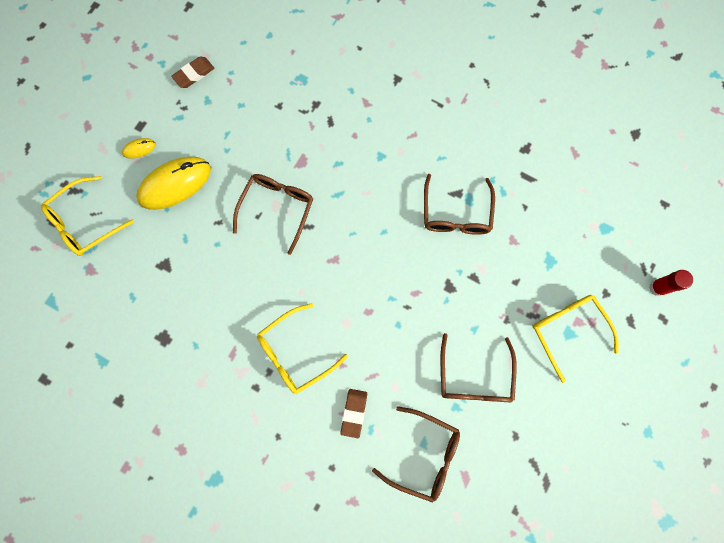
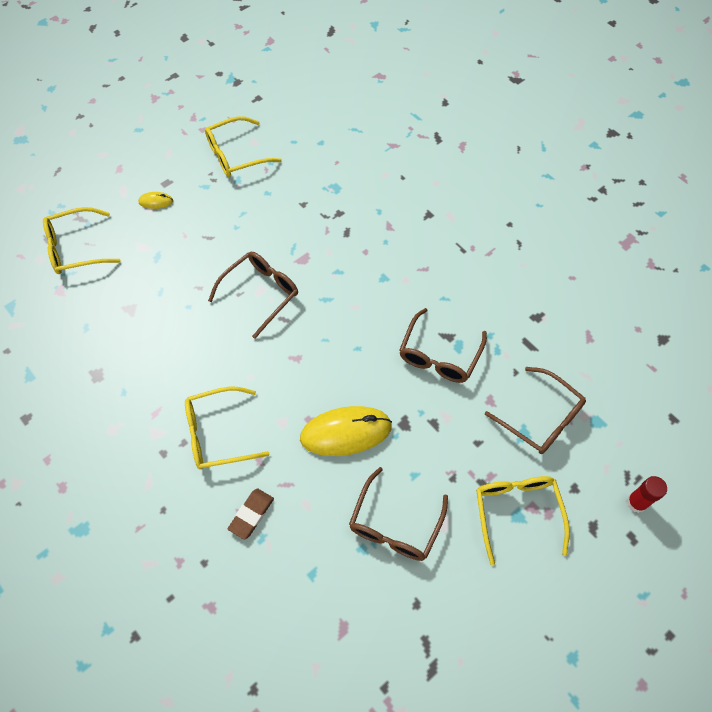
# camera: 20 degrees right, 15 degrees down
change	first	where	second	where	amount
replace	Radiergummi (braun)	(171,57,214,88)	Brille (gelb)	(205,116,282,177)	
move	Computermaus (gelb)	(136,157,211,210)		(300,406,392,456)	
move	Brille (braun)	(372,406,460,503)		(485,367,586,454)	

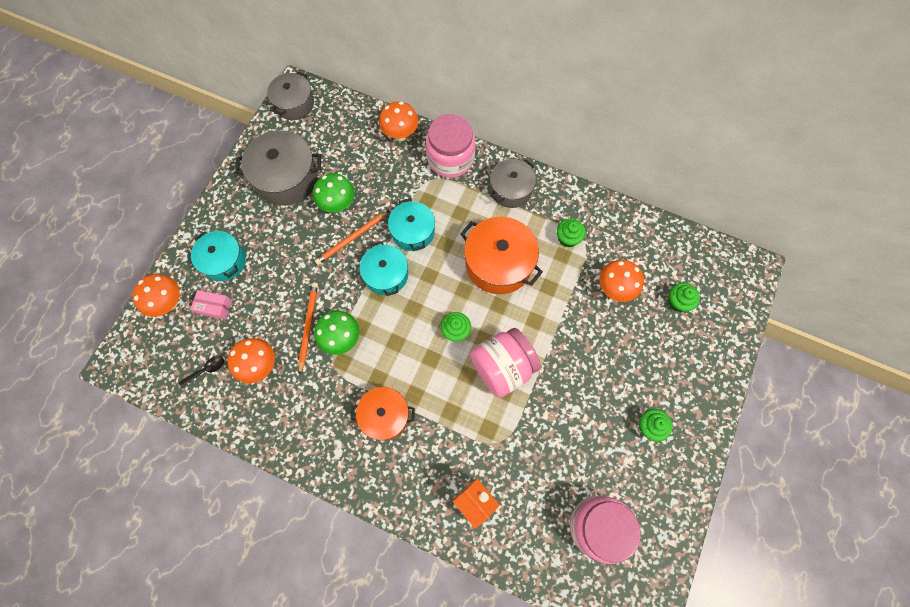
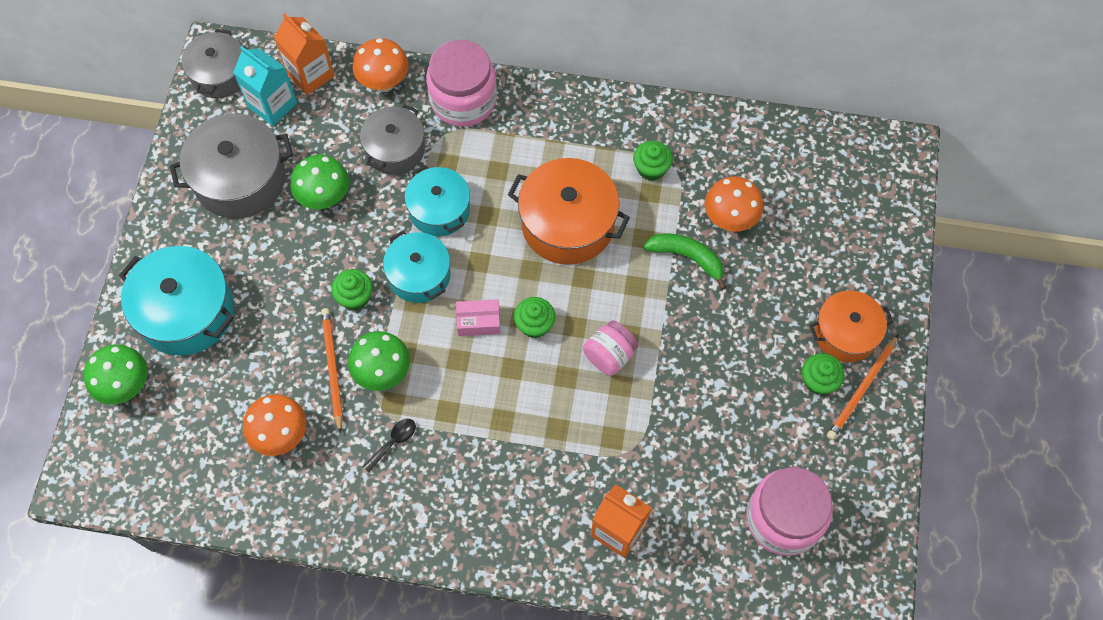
# camera: 15 degrees left, 5 degrees down
change	first	where	second	where	amount
recolor	Pilz (orange)	(132,274,180,317)	Pilz (grün)	(84,345,148,405)	
resize	Kochtopf (türkis)	(191,231,246,281)		(119,246,234,356)	x1.52
insert			Getränkekarton (türkis)	(233,46,297,126)	
insert			Getränkekarton (orange)	(274,13,335,95)	
move	Muffin (grün)	(668,283,700,312)		(331,269,373,310)	
move	Kochtopf (grau)	(490,159,536,208)		(360,104,425,175)	
move	Löffel (schwarz)	(179,356,224,387)		(362,419,416,472)	
move	Schachtel (rosa)	(190,290,232,320)		(456,299,501,336)	
resize	Einmachglas (rosa)	(470,328,541,398)		(583,321,638,376)	x0.58
insert			Banane (grün)	(643,233,727,290)	
move	Kochtopf (orange)	(351,387,415,441)		(809,290,894,362)	
move	Bleistift (orange)	(315,211,389,265)		(827,335,898,440)	

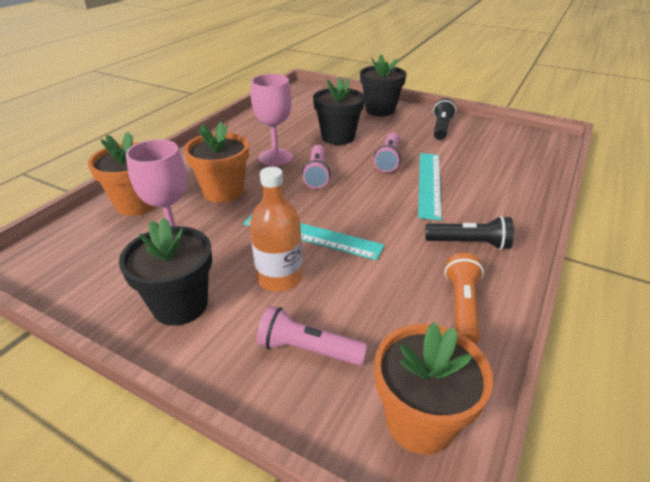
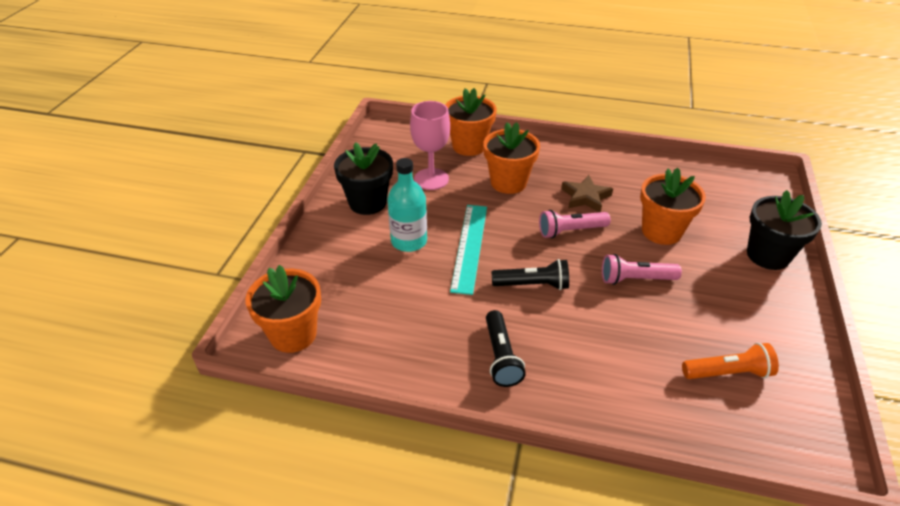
# camera: 75 degrees right, 5 degrees up
change	first	where	second	where	amount
recolor	Flasche (orange)	(250,167,303,292)	Flasche (türkis)	(387,158,427,252)	
move	Taschenlampe (schwarz)	(433,98,456,140)		(492,259,569,290)	
replace	Kelch (rosa)	(251,74,293,166)	Stern (braun)	(561,175,613,212)	
recolor	Blumentopf (schwarz)	(313,77,365,145)	Blumentopf (orange)	(640,168,706,245)	
move	Taschenlampe (orange)	(444,253,484,344)		(682,343,779,379)	
delete	Taschenlampe (rosa)	(257,306,368,366)			
delete	Lineal (türkis)	(418,153,442,220)			

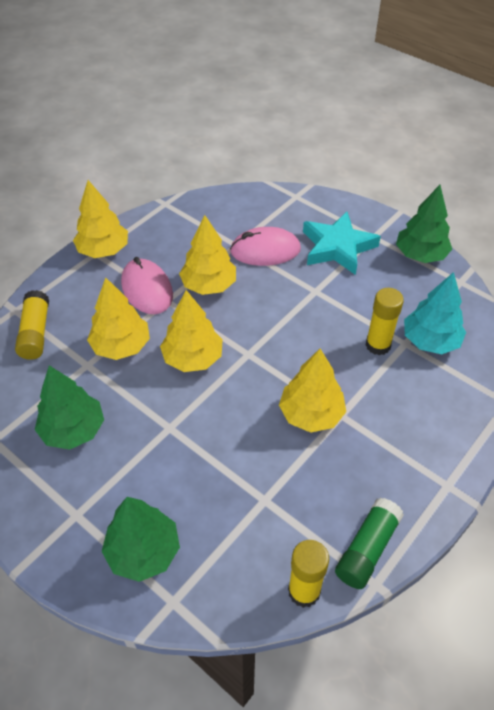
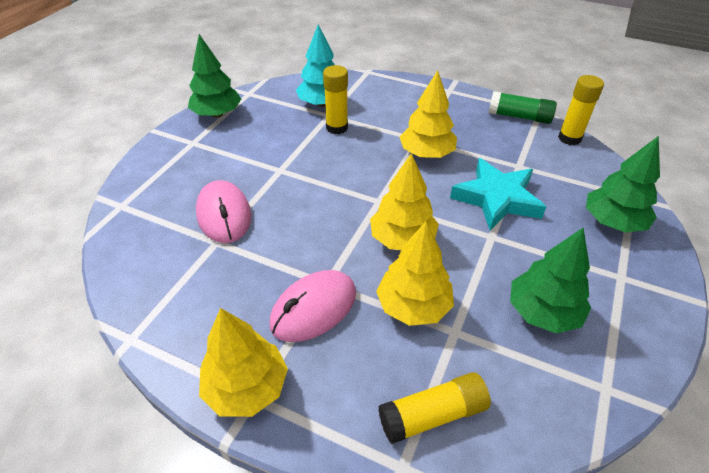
# camera: 105 degrees left, 5 degrees down
change	first	where	second	where	amount
move	Stern (türkis)	(303,212,381,275)		(450,158,546,230)	
delete	Baum (gelb)	(179,215,236,295)			

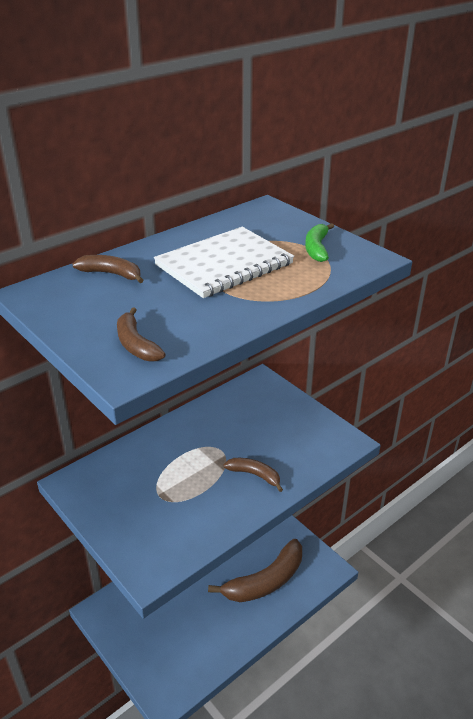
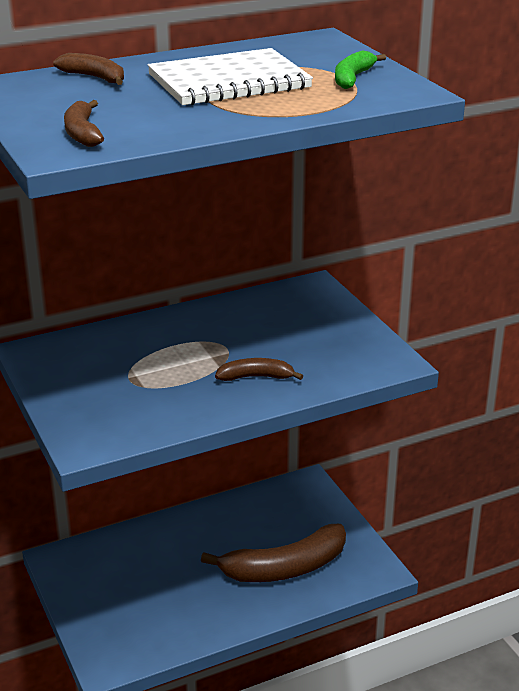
# camera: 15 degrees right, 5 degrees down
change	first	where	second	where	amount
rotate	Banane (braun)	(223,458,283,492)		(215,358,303,381)	45 degrees counterclockwise

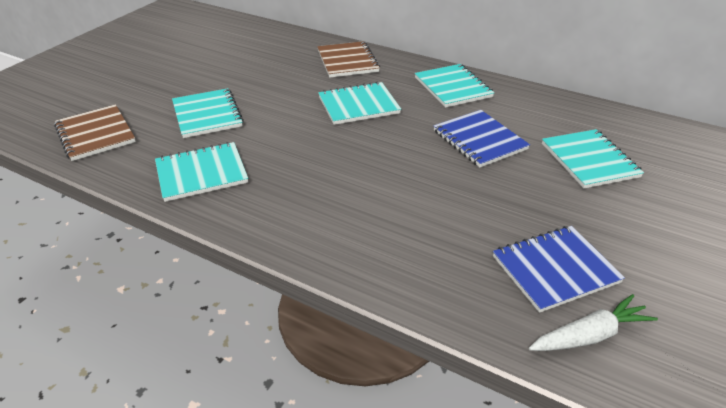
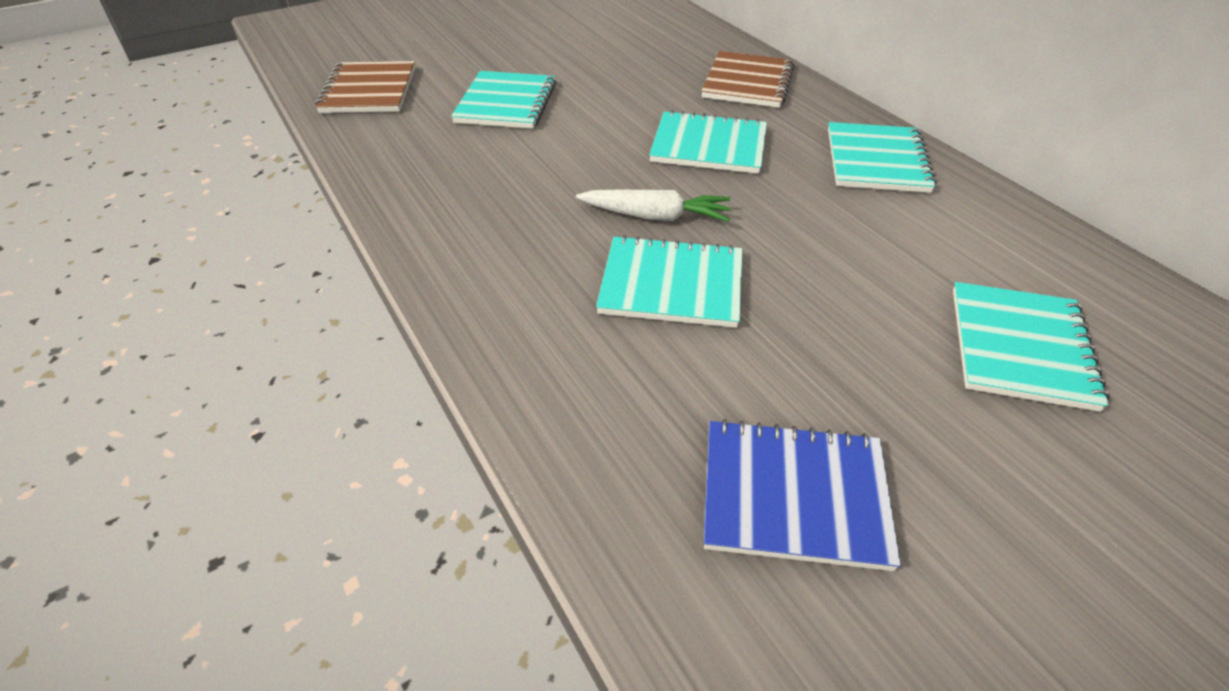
# camera: 30 degrees right, 5 degrees up
change	first	where	second	where	amount
move	Karotte (weiß)	(529,294,658,351)		(576,190,730,222)	
move	Notizbuch (türkis)	(155,142,248,202)		(596,235,743,328)	
delete	Notizbuch (blau)	(434,110,530,167)			

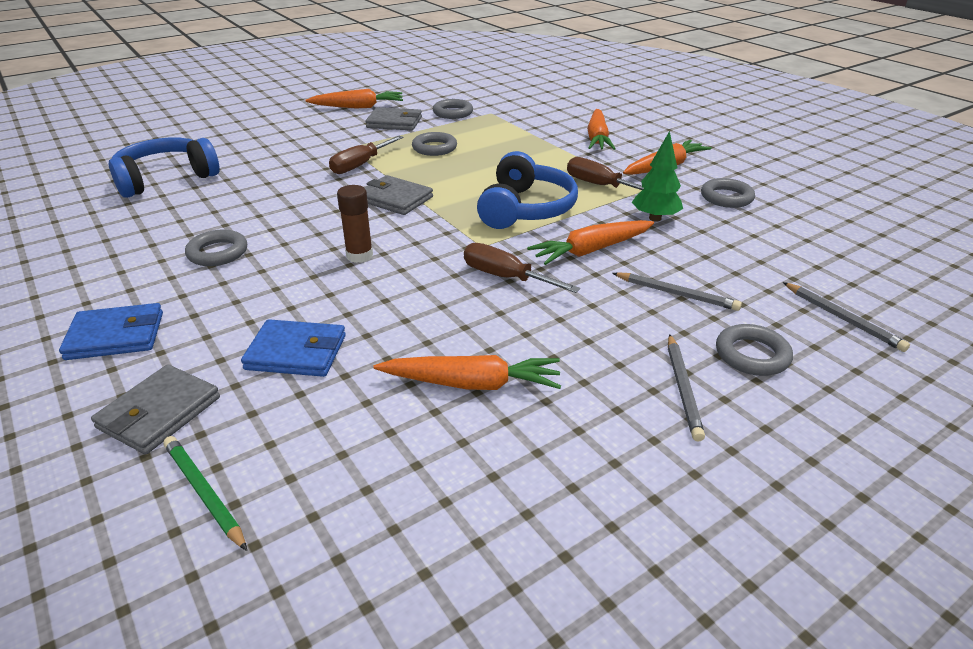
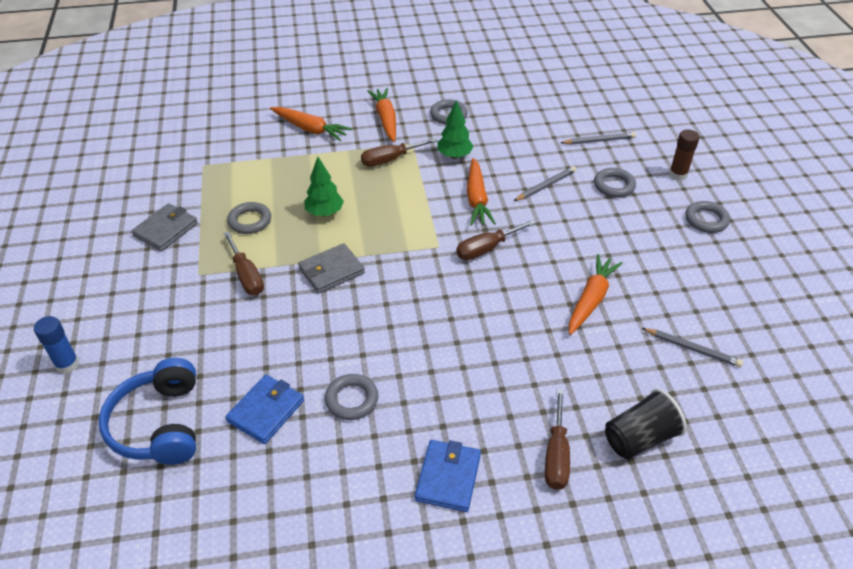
# camera: 65 degrees left, 10 degrees up
change	first	where	second	where	amount
insert			Klebestift (blau)	(34,316,79,374)	
move	Geldbörse (blau)	(241,319,346,377)		(225,375,304,444)	
insert			Baum (grün)	(304,157,344,216)	
replace	Geldbörse (grau)	(91,364,220,455)	Schraubenzieher (braun)	(545,389,570,490)	
replace	Bleistift (grün)	(163,436,247,551)	Becher (schwarz)	(605,389,686,459)	
move	Bleistift (grau)	(668,334,705,441)		(642,328,743,367)	
move	Klebestift (braun)	(337,185,373,263)		(669,129,700,181)	
move	Ring (grau)	(433,99,473,119)		(685,201,730,233)	
delete	Karotte (orange)	(306,89,403,108)			
delete	Kopfhörer (blau)	(477,151,578,229)			

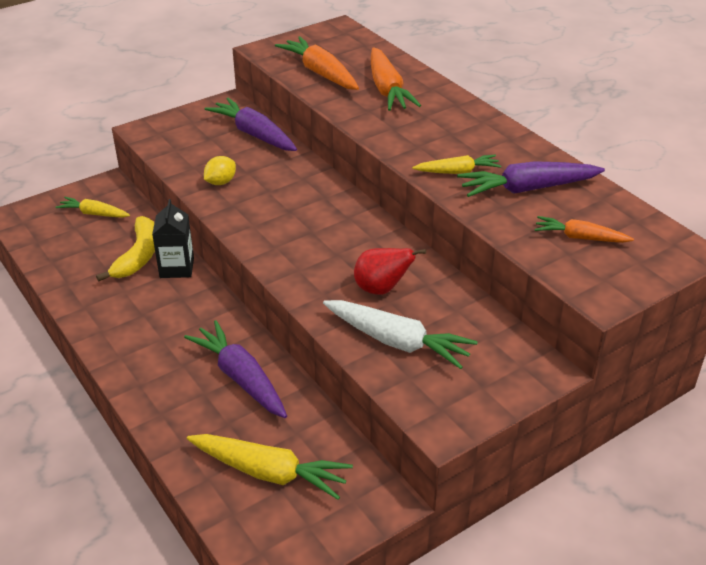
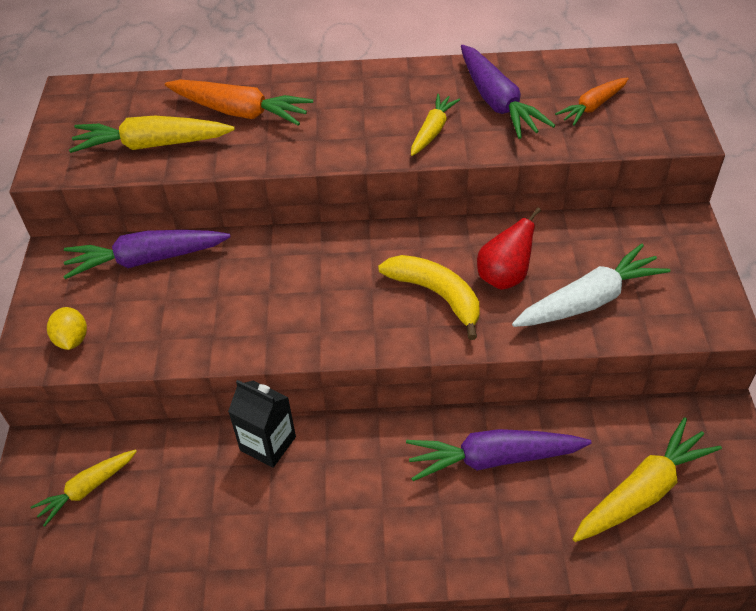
# camera: 55 degrees left, 10 degrees up
change	first	where	second	where	amount
move	Zitrone (gelb)	(204,156,236,185)		(47,307,87,350)	
recolor	Karotte (orange)	(275,36,359,90)	Karotte (gelb)	(69,116,235,153)	
move	Banane (gelb)	(96,216,155,281)		(378,255,480,340)	
rotate	Karotte (lila)	(457,161,605,197)		(461,45,555,139)	45 degrees counterclockwise

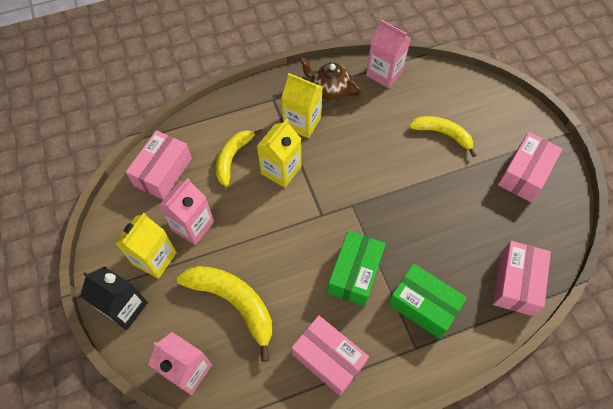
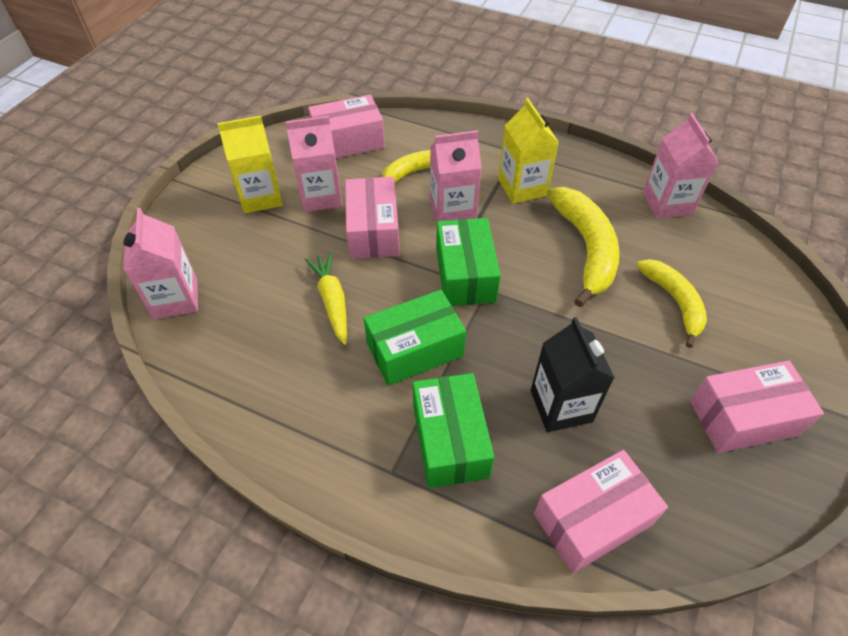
# camera: 45 degrees right, 10 degrees down
change	first	where	second	where	amount
insert			Karotte (gelb)	(305,252,347,345)	
move	Schachtel (rosa)	(291,315,369,396)		(345,177,400,259)	
recolor	Getränkekarton (gelb)	(257,119,301,188)	Getränkekarton (rosa)	(430,130,482,222)	
insert			Schachtel (grün)	(436,218,501,306)	
move	Getränkekarton (schwarz)	(80,266,148,330)		(531,317,615,432)	
move	Banane (gelb)	(177,266,272,362)		(547,187,620,307)	
delete	Teekanne (braun)	(299,57,362,101)			

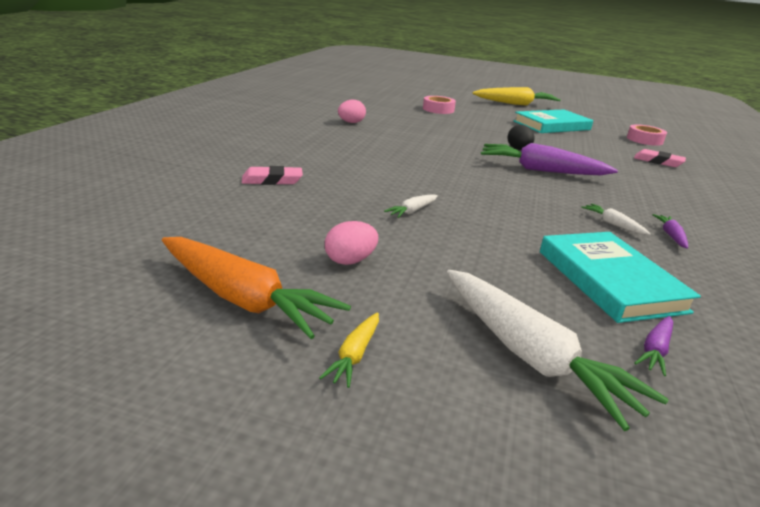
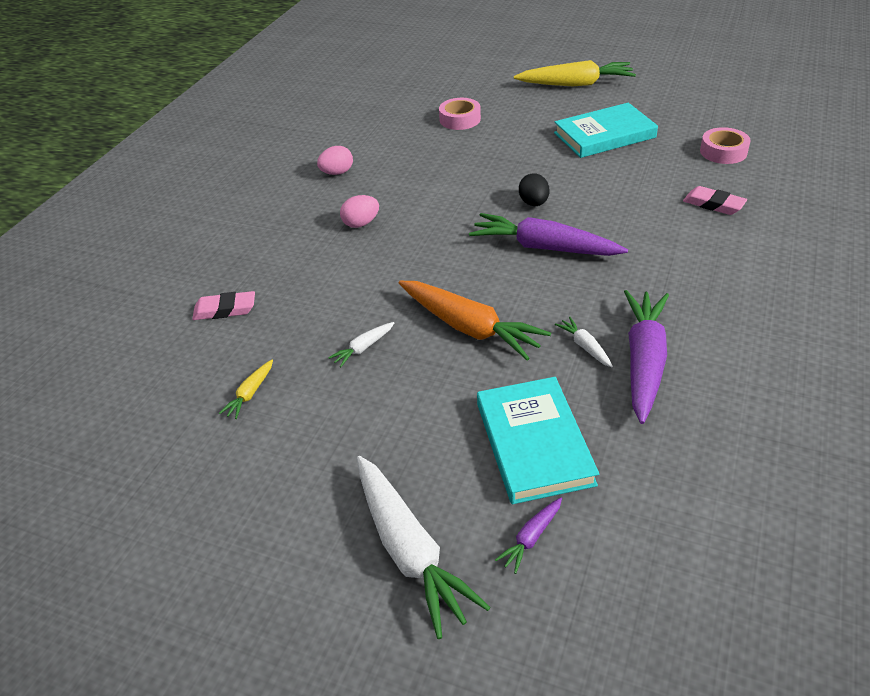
# camera: 10 degrees right, 15 degrees up
change	first	where	second	where	amount
move	Karotte (gelb)	(319,313,379,388)		(219,359,273,419)	
move	Ei (rosa)	(325,221,378,265)		(340,195,379,228)	
move	Karotte (orange)	(162,237,351,339)		(399,281,551,360)	
resize	Karotte (lila)	(652,214,688,249)		(624,290,669,424)	x2.24

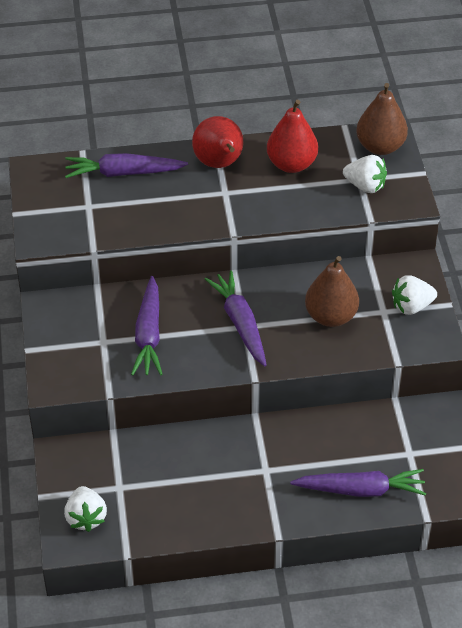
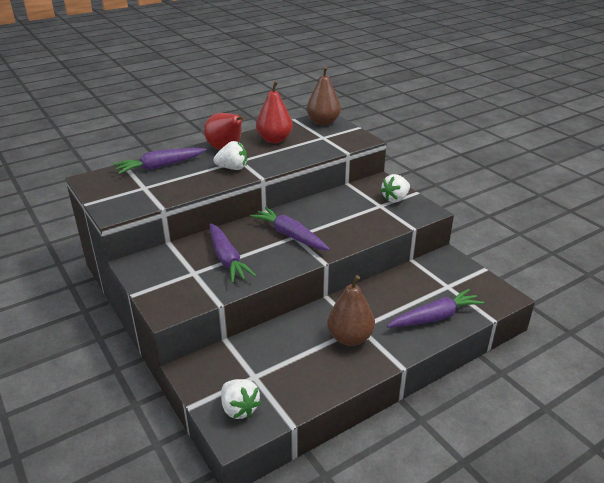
# camera: 25 degrees left, 15 degrees down
change	first	where	second	where	amount
move	Erdbeere (weiß)	(343,155,387,193)		(213,141,247,170)	
move	Birne (braun)	(305,256,359,327)		(327,275,375,346)	

